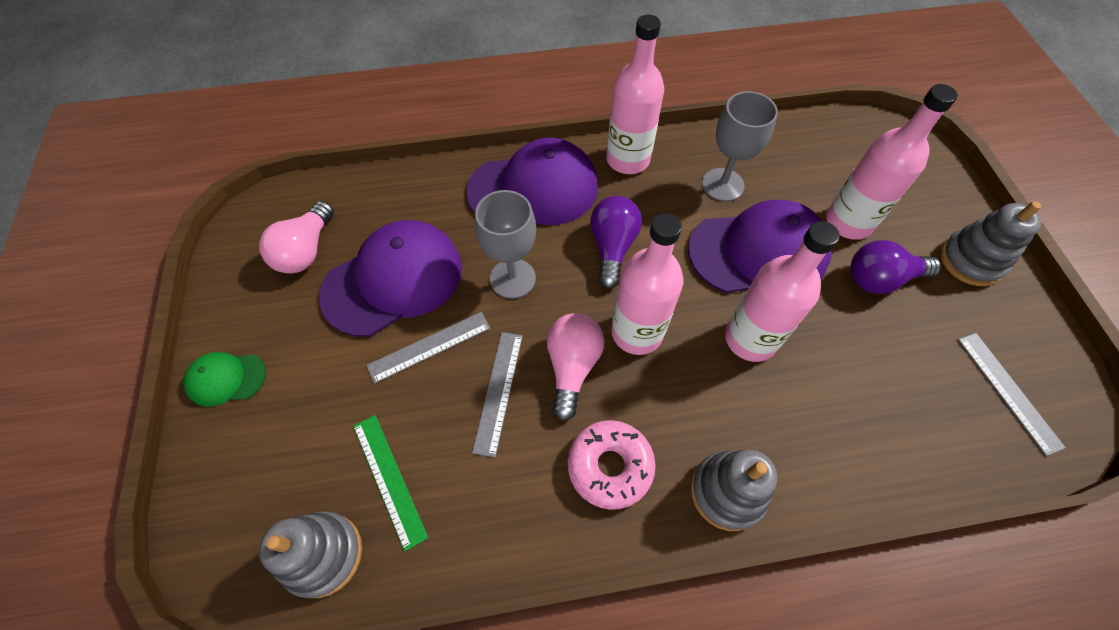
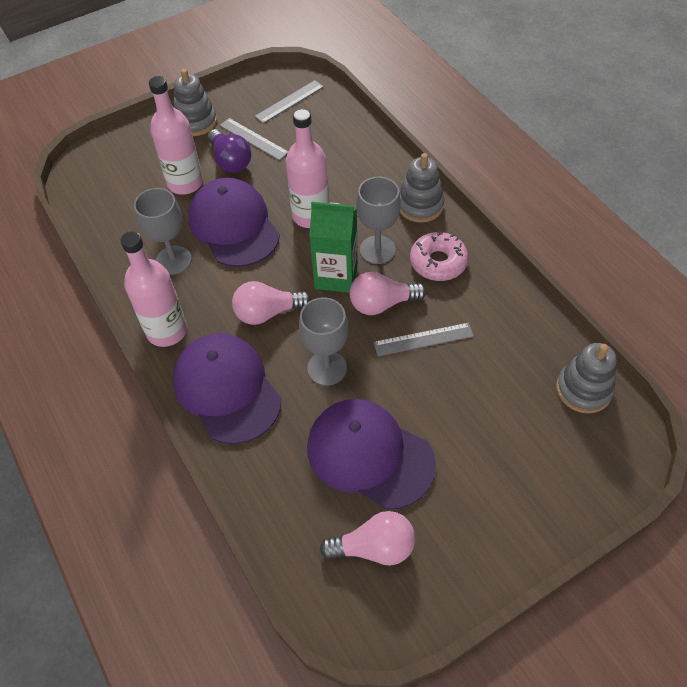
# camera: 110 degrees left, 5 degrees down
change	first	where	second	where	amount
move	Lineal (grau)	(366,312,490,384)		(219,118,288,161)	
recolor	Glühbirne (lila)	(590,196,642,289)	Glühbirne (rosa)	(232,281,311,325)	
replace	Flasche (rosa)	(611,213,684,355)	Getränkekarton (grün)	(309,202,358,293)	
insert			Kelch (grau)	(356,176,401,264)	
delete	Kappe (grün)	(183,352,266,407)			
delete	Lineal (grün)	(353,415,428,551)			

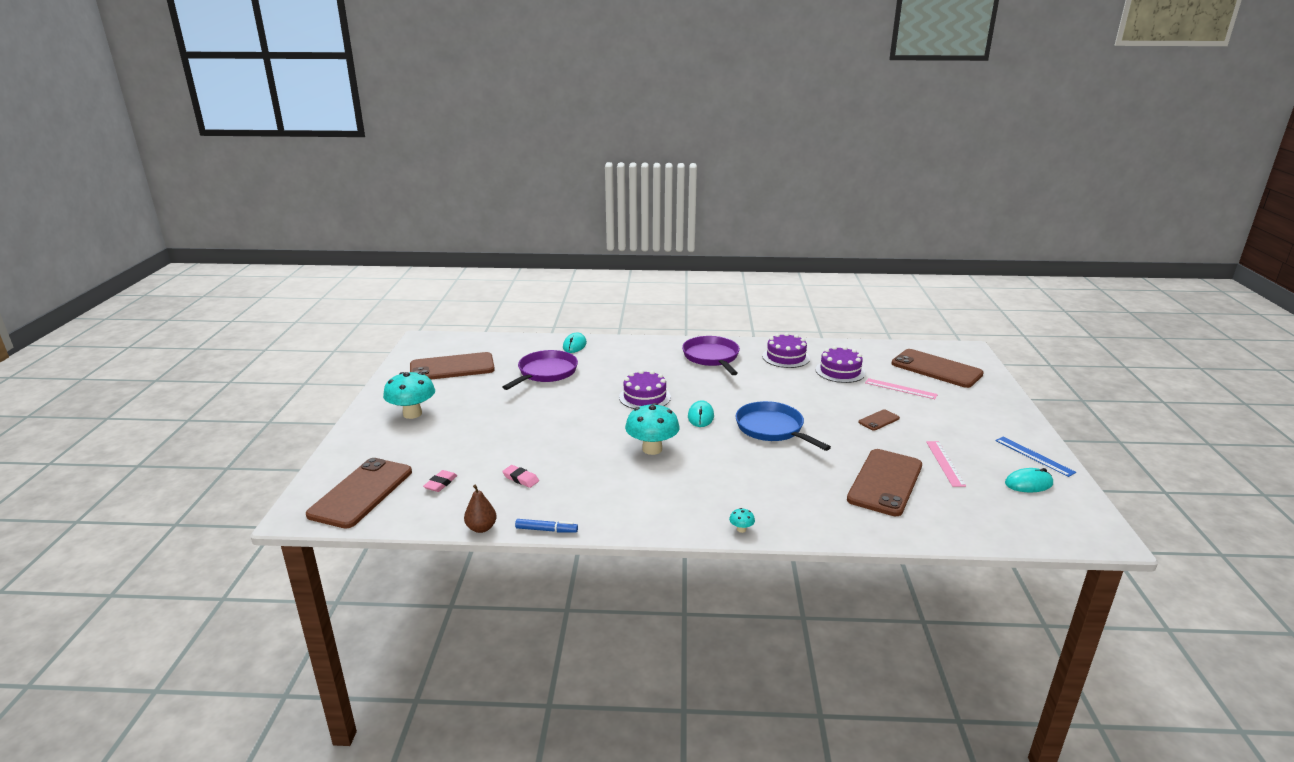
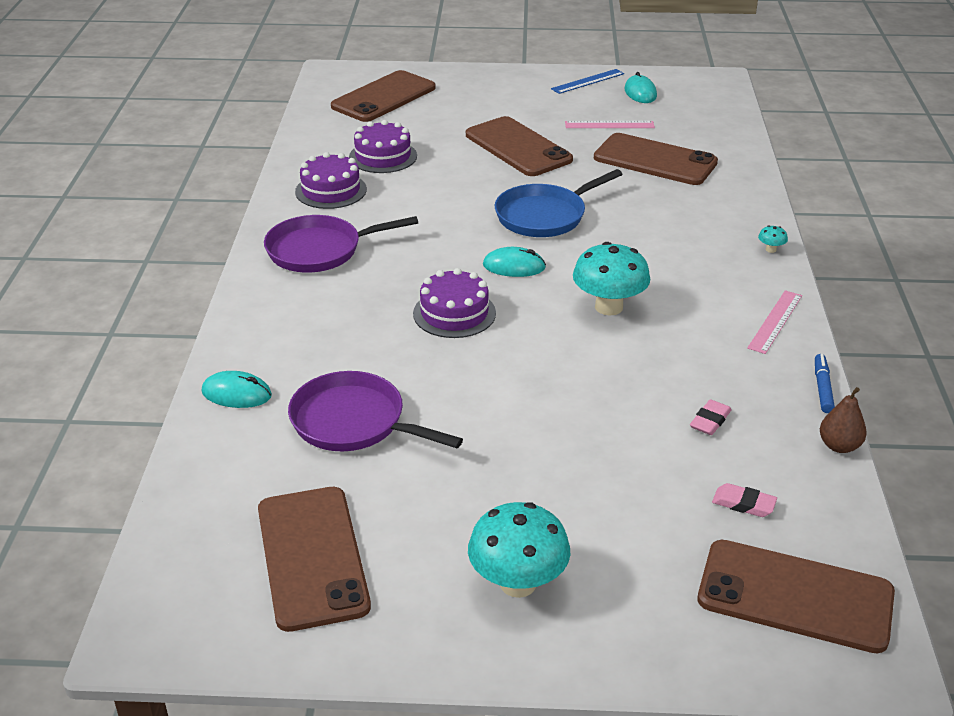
# camera: 90 degrees left, 10 degrees up
change	first	where	second	where	amount
resize	Handy (braun)	(858,409,900,431)		(466,116,573,176)	x2.22
move	Lineal (rosa)	(865,378,938,399)		(747,290,802,354)	

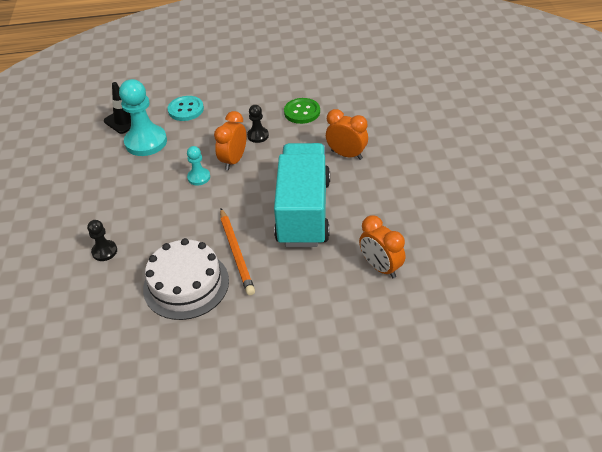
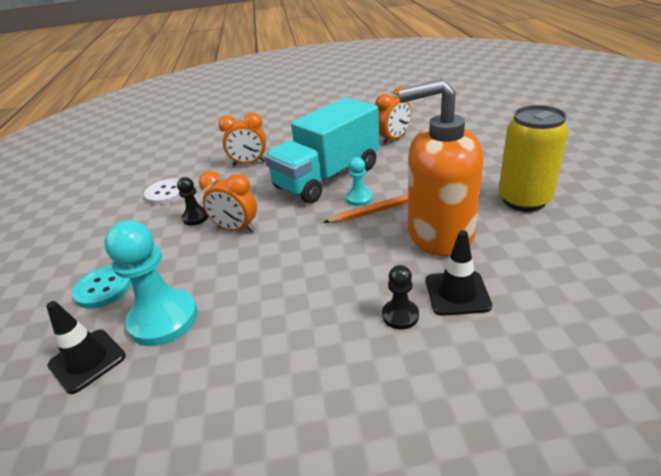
# camera: 90 degrees left, 10 degrees down
change	first	where	second	where	amount
recolor	Knopf (grün)	(284,98,320,124)	Knopf (weiß)	(144,178,182,205)	
rotate	Wecker (orange)	(326,109,368,160)		(219,113,266,165)	120 degrees counterclockwise
rotate	Lastwagen (türkis)	(274,143,330,247)		(265,97,380,203)	45 degrees counterclockwise
move	Bauer (türkis)	(187,146,210,186)		(346,157,373,206)	
replace	Kuchen (weiß)	(143,238,229,320)	Seifenspender (orange)	(398,79,484,256)	
insert			Leitkegel (schwarz)	(426,230,492,316)	
insert			Dose (gelb)	(499,105,569,212)	

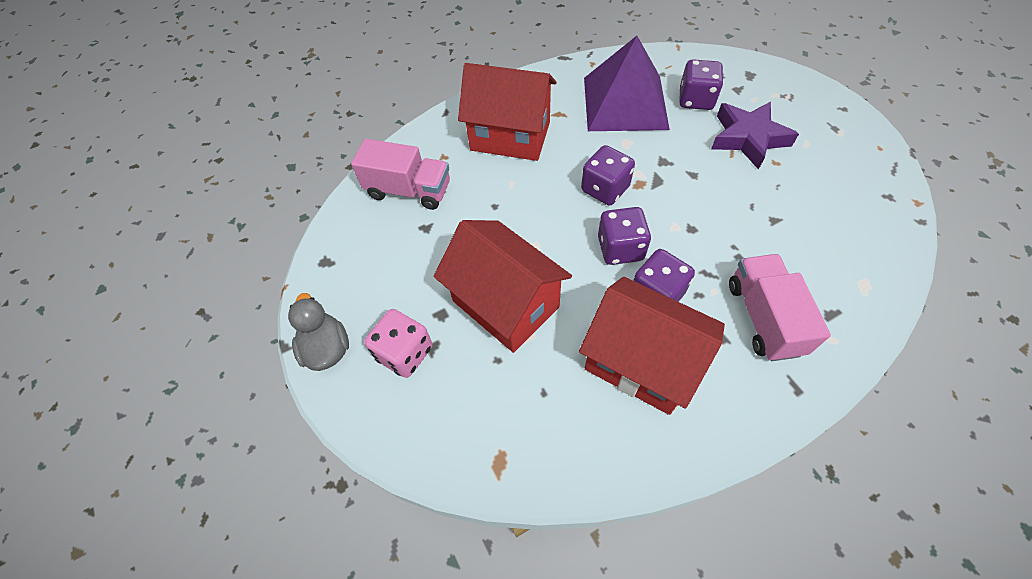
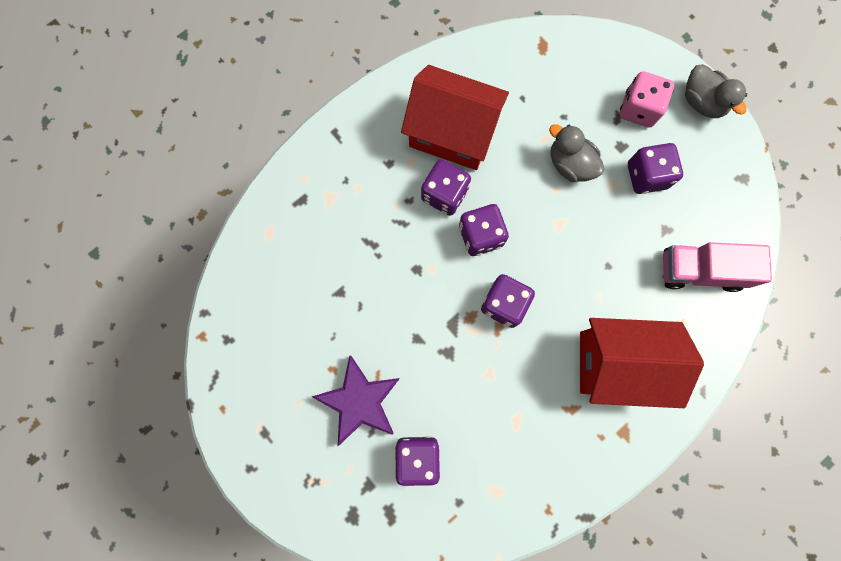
# camera: 165 degrees right, 20 degrees up
change	first	where	second	where	amount
replace	Haus (rot)	(434,220,572,353)	Ente (grau)	(549,124,604,182)	
insert			Spielwürfel (lila)	(628,143,683,194)	
delete	Pyramide (lila)	(584,36,670,131)			
delete	Lastwagen (rosa)	(729,254,831,361)			

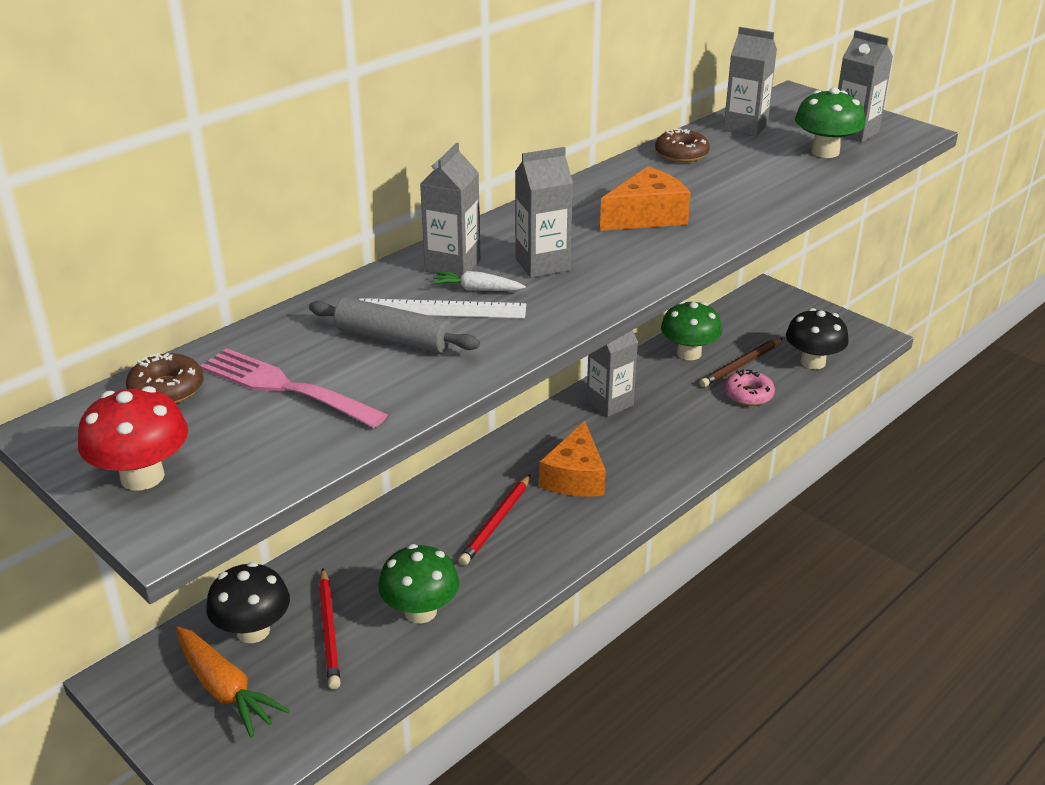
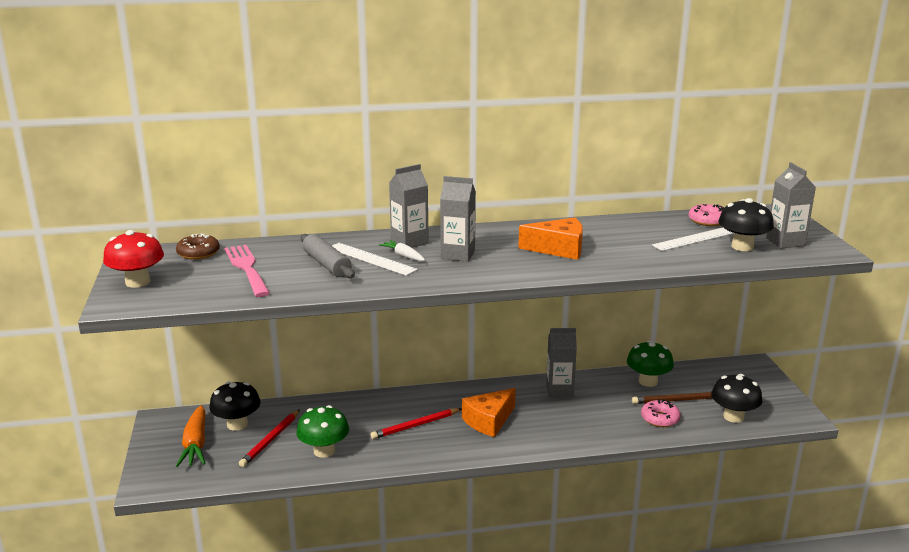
# camera: 35 degrees right, 10 degrees down
change	first	where	second	where	amount
insert			Lineal (weiß)	(652,228,734,251)	
replace	Getränkekarton (grau)	(724,27,777,137)	Donut (rosa)	(689,204,724,226)	
recolor	Pilz (grün)	(795,88,865,158)	Pilz (schwarz)	(718,198,774,251)	
delete	Donut (braun)	(655,128,710,162)			

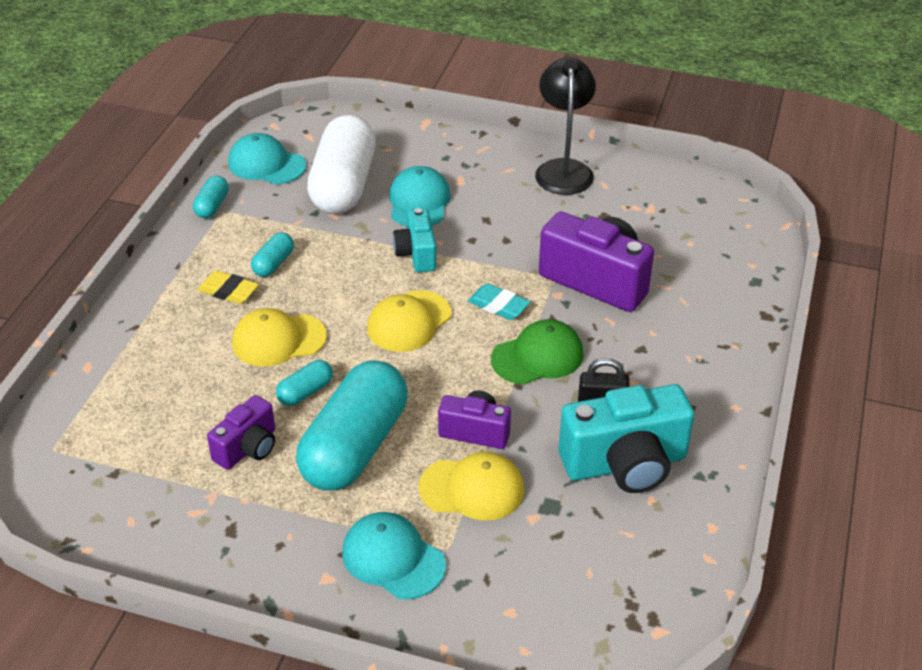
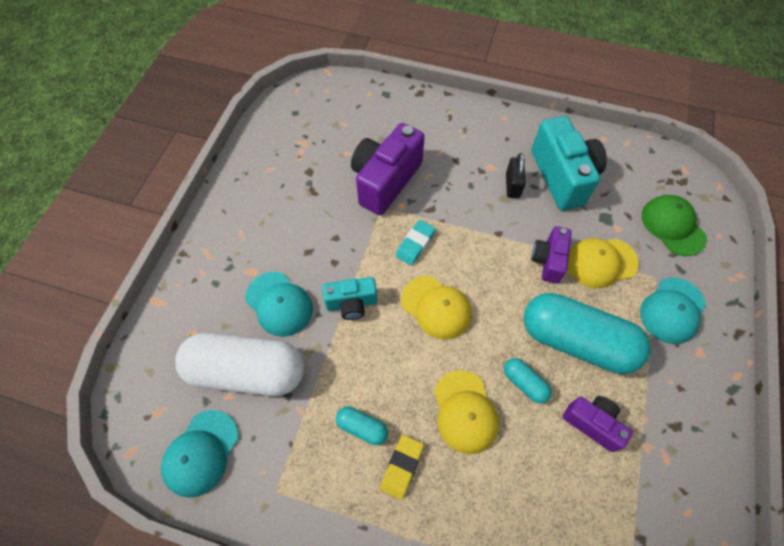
# camera: 90 degrees left, 20 degrees up
change	first	where	second	where	amount
rotate	Kappe (türkis)	(389,166,451,227)		(246,272,313,337)	135 degrees counterclockwise
rotate	Kappe (gelb)	(419,452,524,521)		(567,238,639,288)	105 degrees counterclockwise
move	Kappe (grün)	(491,319,584,385)		(642,195,707,256)	
delete	Kapsel (türkis)	(193,176,229,218)			
delete	Lampe (schwarz)	(535,57,596,195)			

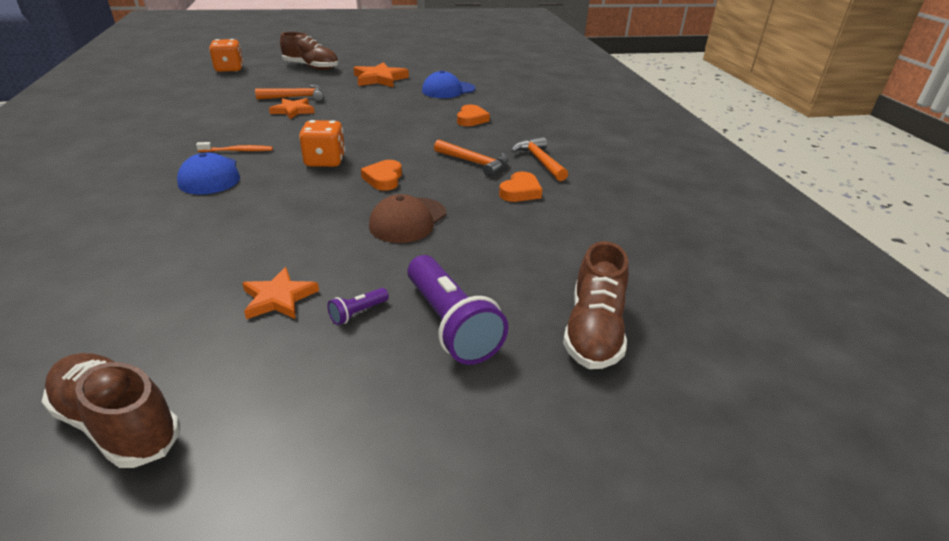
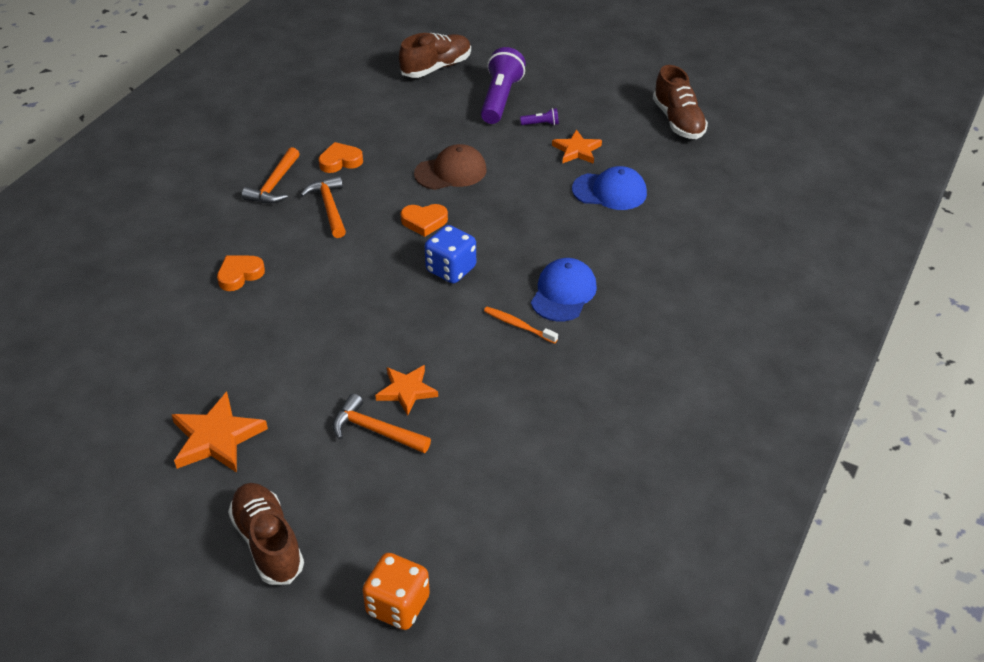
# camera: 140 degrees left, 10 degrees up
change	first	where	second	where	amount
rotate	Herz (orange)	(361,160,402,191)		(400,204,448,237)	45 degrees clockwise
recolor	Spielwürfel (orange)	(299,120,345,167)	Spielwürfel (blau)	(425,225,476,283)	
move	Kappe (blau)	(422,70,476,98)		(572,166,647,210)	

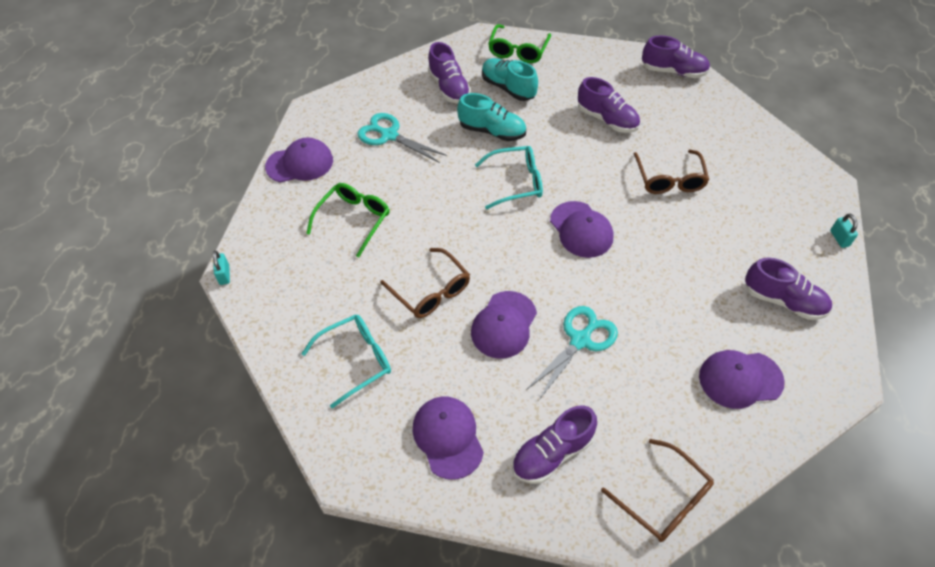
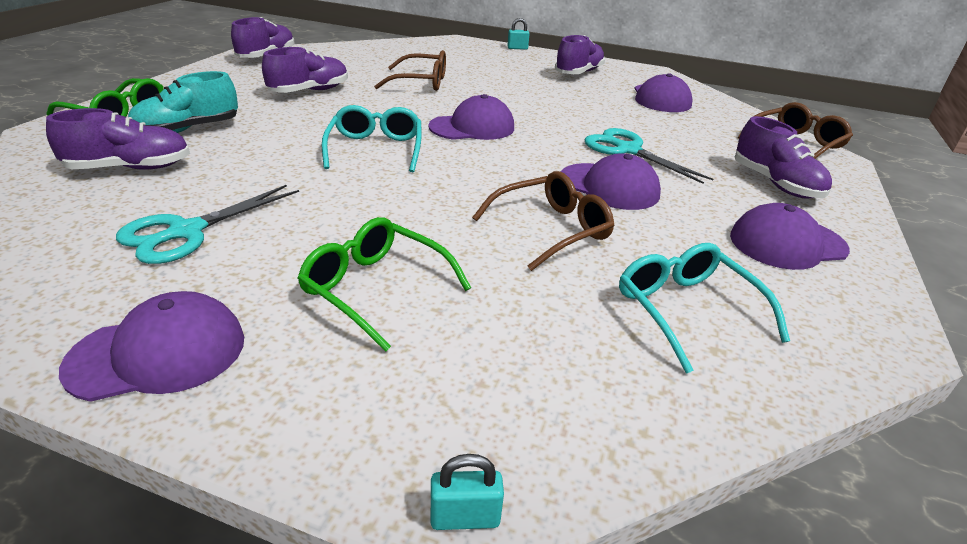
# camera: 85 degrees left, 20 degrees down
change	first	where	second	where	amount
rotate	Kappe (lila)	(265,137,333,182)		(59,291,244,402)	75 degrees clockwise
delete	Schuh (türkis)	(457,93,526,141)			

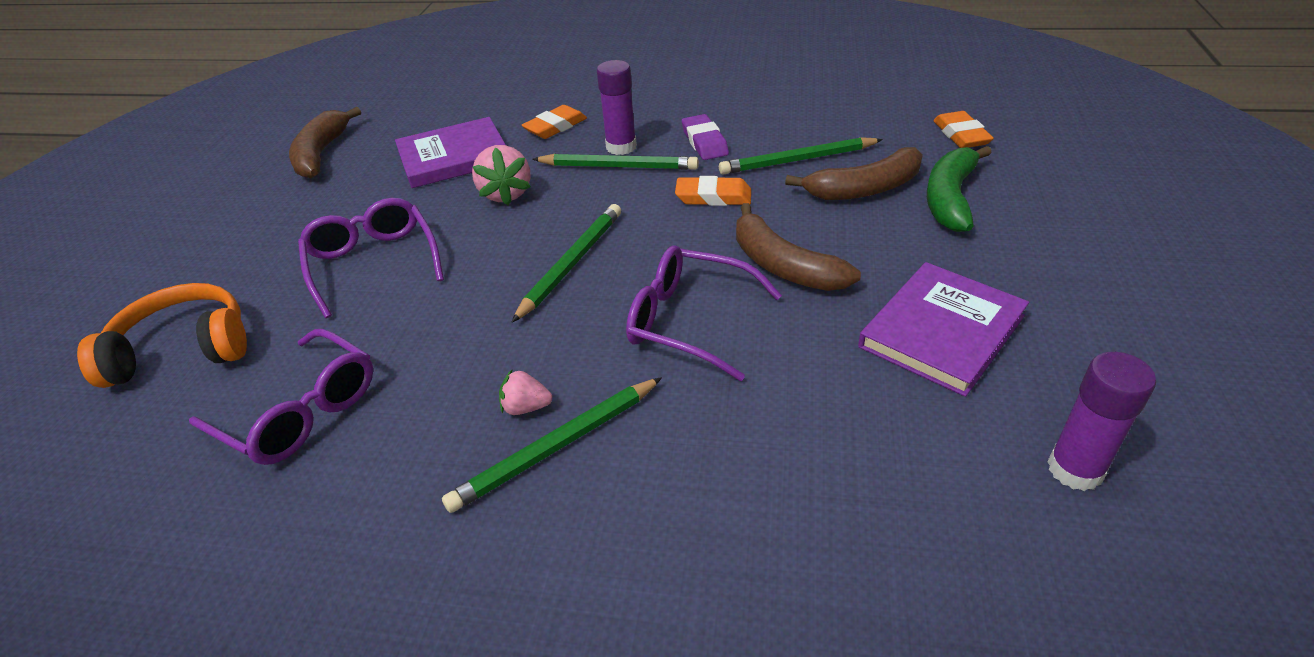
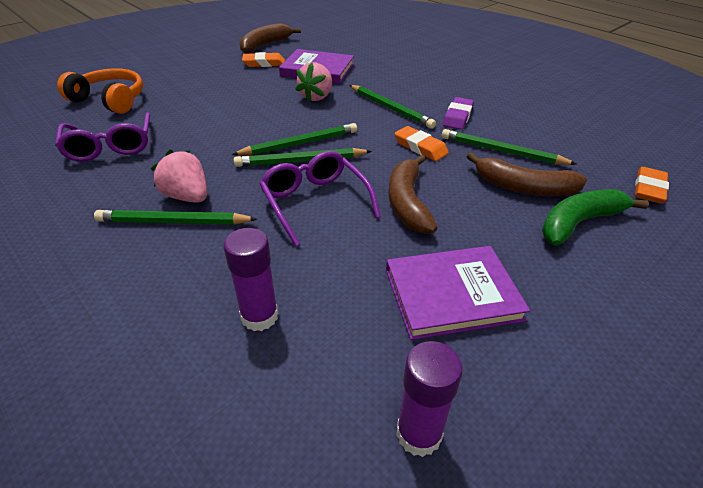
# camera: 35 degrees right, 0 degrees up
change	first	where	second	where	amount
resize	Erdbeere (rosa)	(499,369,552,415)		(151,150,207,203)	x1.75
move	Klebestift (lila)	(597,60,637,155)		(223,228,278,331)	
insert			Bleistift (grün)	(234,148,372,167)	
move	Radiergummi (orange)	(521,105,587,139)		(242,52,285,67)	
delete	Brille (lila)	(298,198,444,318)			

